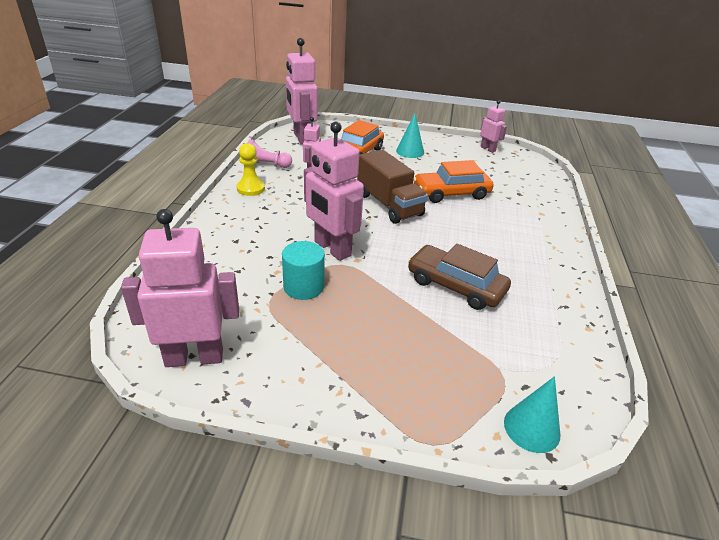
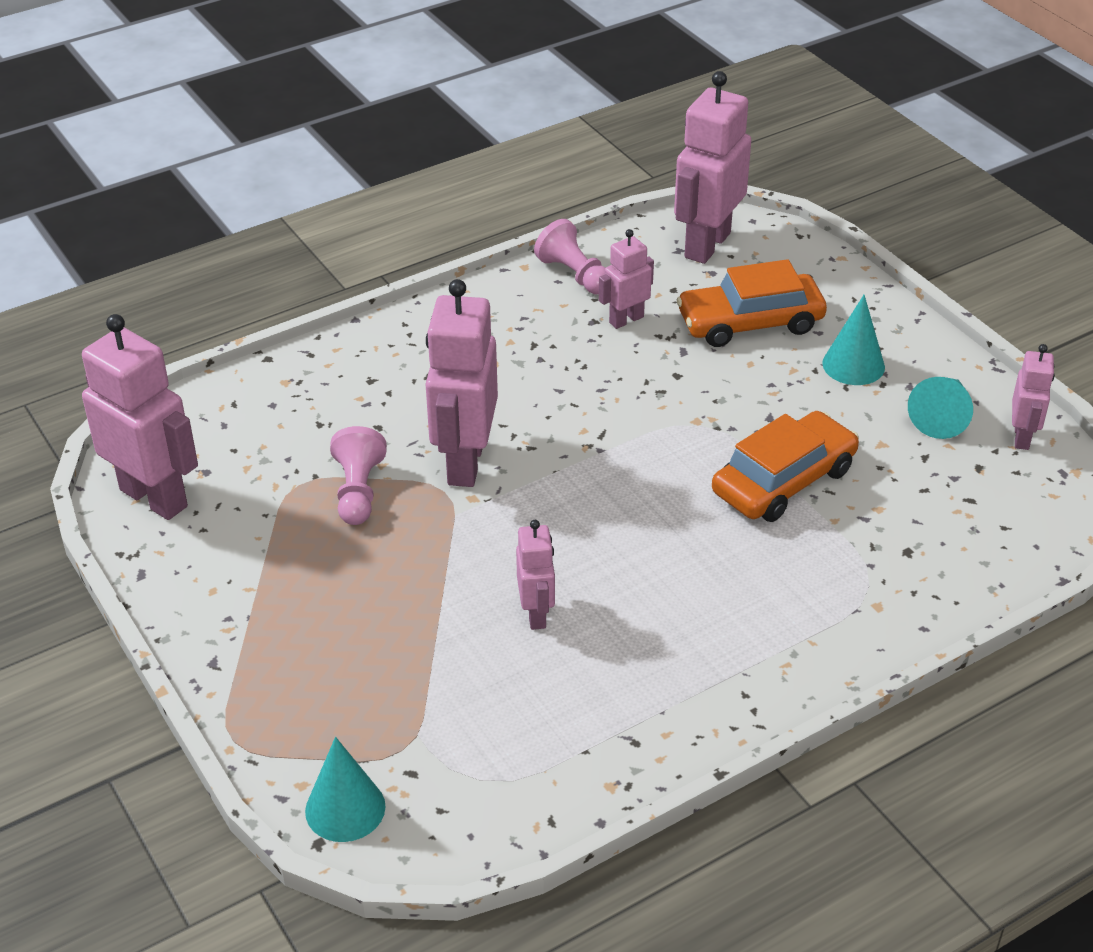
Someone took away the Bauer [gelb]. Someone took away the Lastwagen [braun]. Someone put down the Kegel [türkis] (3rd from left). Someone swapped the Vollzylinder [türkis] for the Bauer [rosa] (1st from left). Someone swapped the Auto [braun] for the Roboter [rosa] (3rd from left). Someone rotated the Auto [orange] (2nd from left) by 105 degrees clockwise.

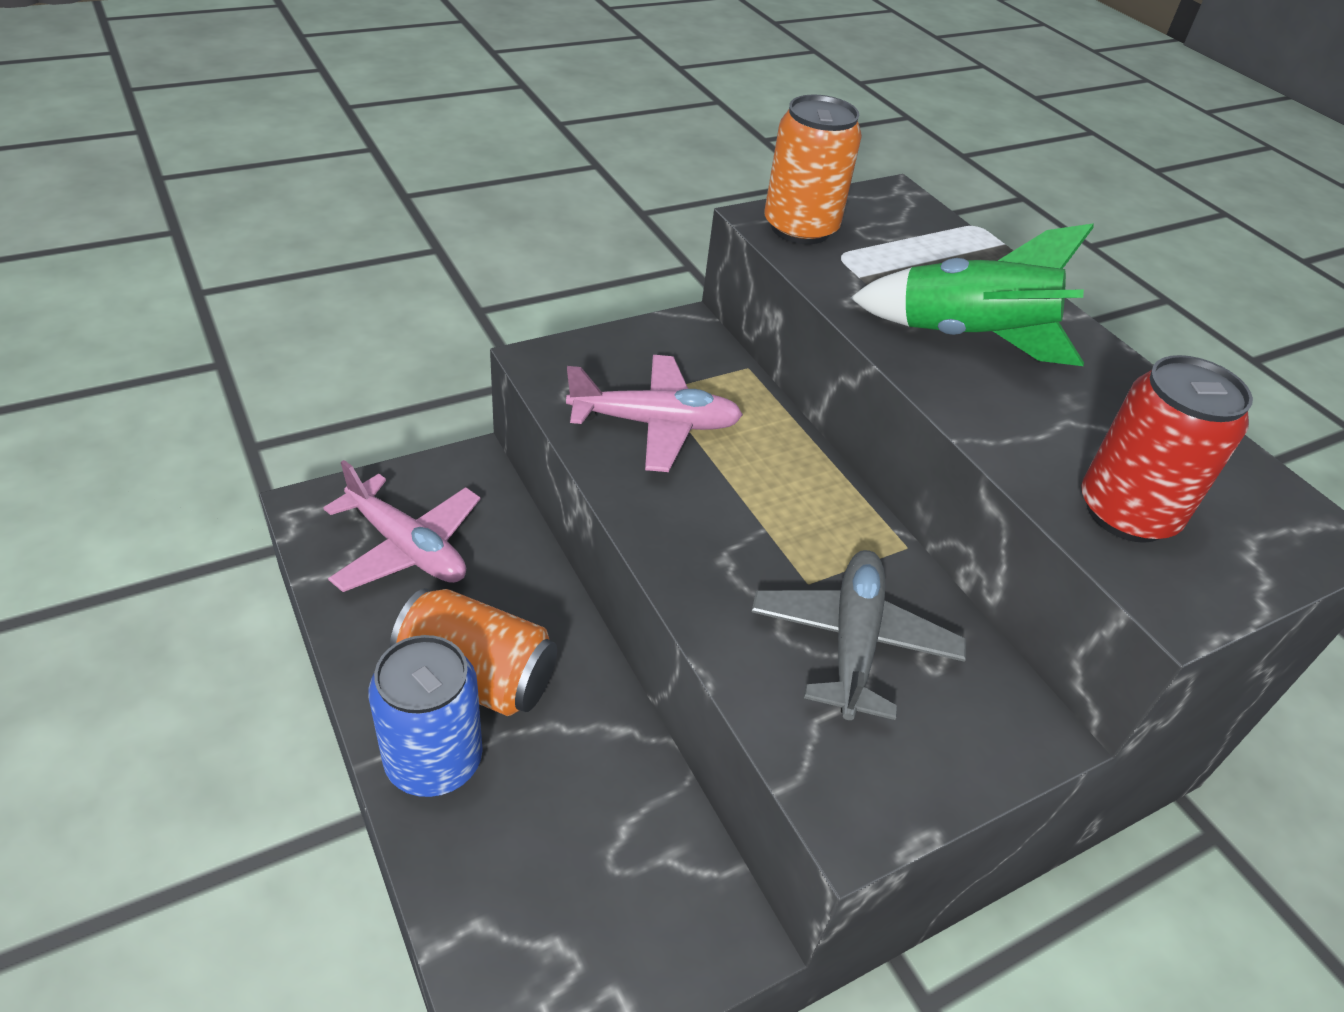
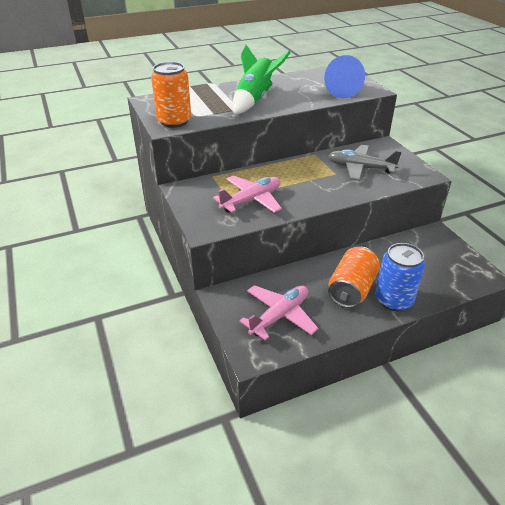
Someone swapped the Dose [rot] for the Kegel [blau]. Someone rotated the Flugzeug [rosa] (2nd from left in the first image) by 45 degrees clockwise.

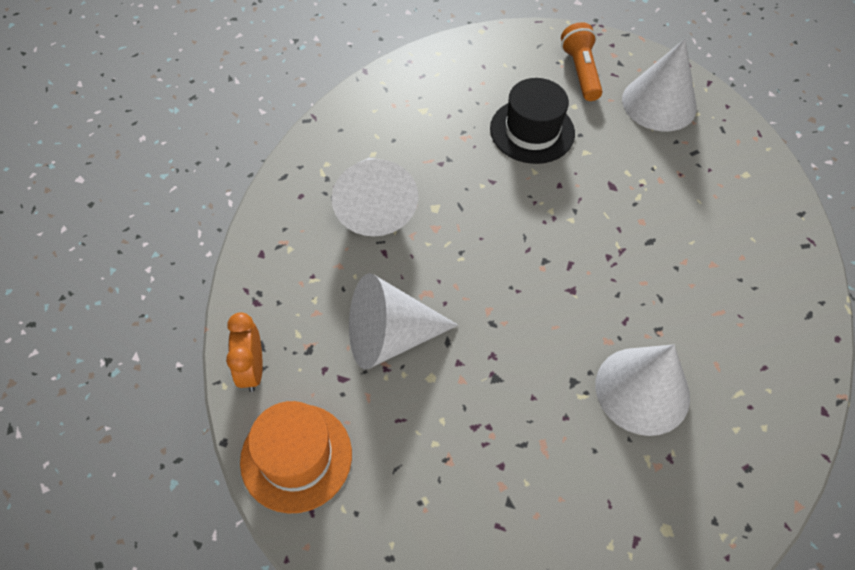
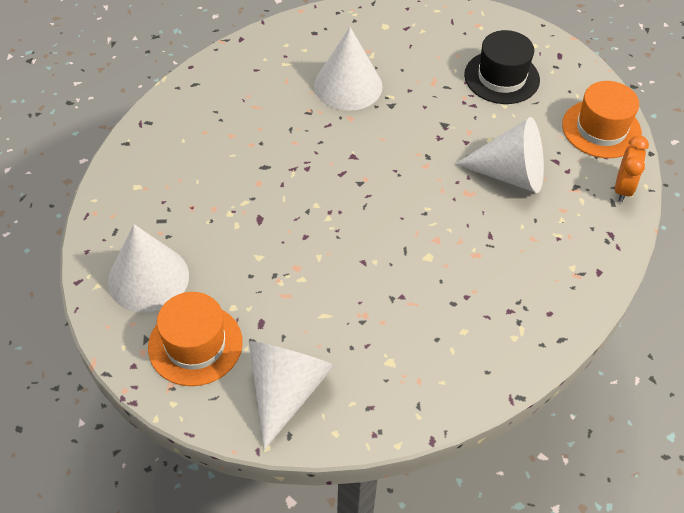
Someone carried the Kegel [weiß] (1st from left in the first image). Someone carried the Hut [schwarz]. Someone swapped the Taschenlampe [orange] for the Hut [orange] (1st from left).

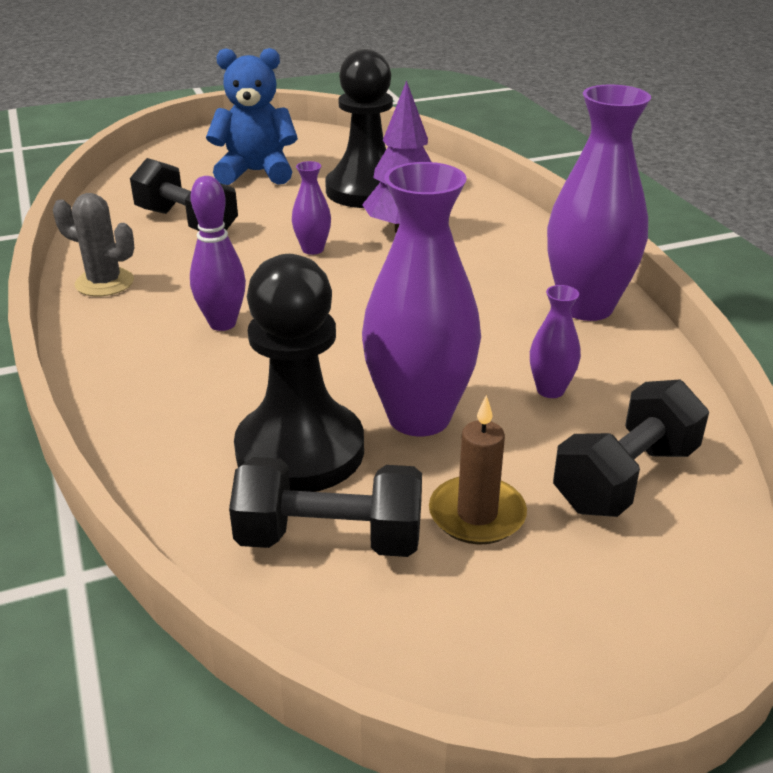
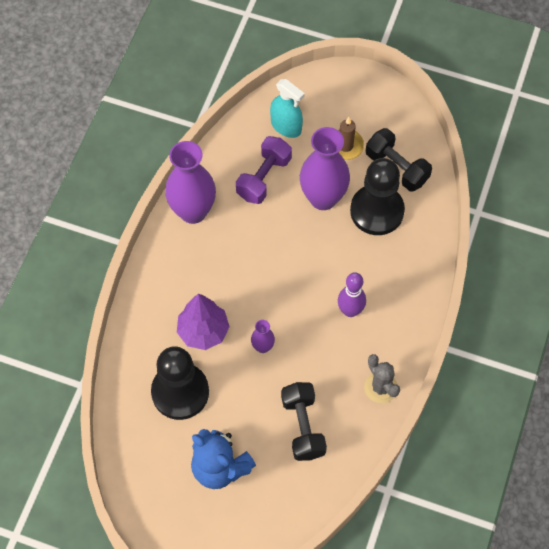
Someone swapped the Vase [lila] (3rd from left) for the Hantel [lila]. Someone swapped the Hantel [schwarz] (3rd from left) for the Sprühflasche [türkis].

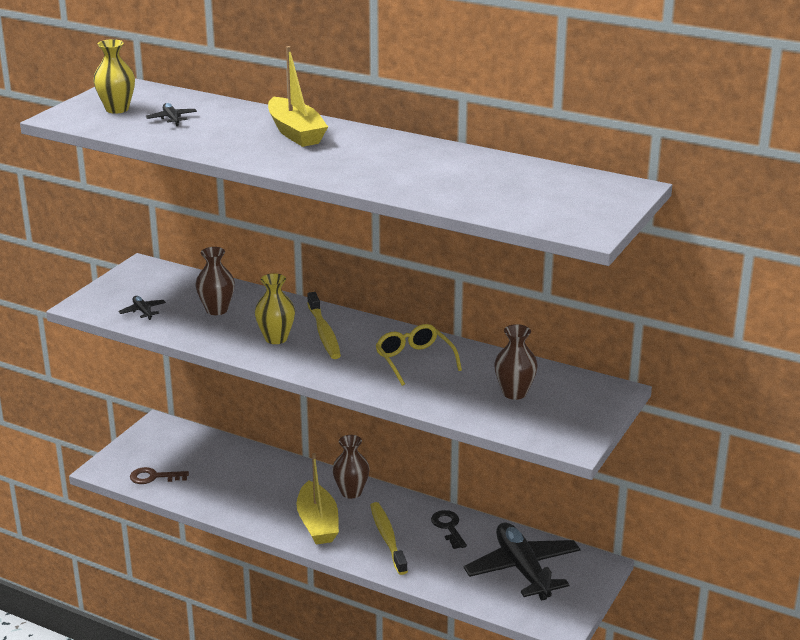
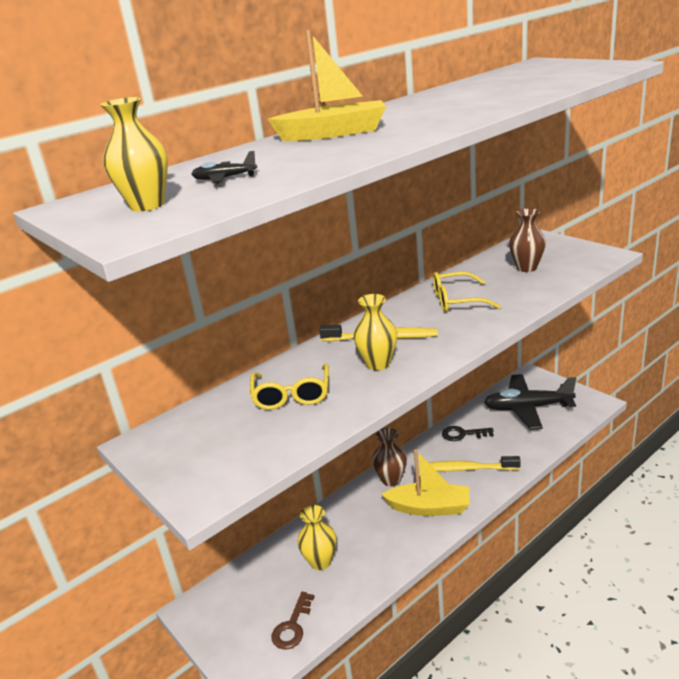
Someone took away the Flugzeug [schwarz] (1st from left). Someone put down the Vase [gelb] (2nd from left). Someone swapped the Vase [braun] (1st from left) for the Brille [gelb] (1st from left).

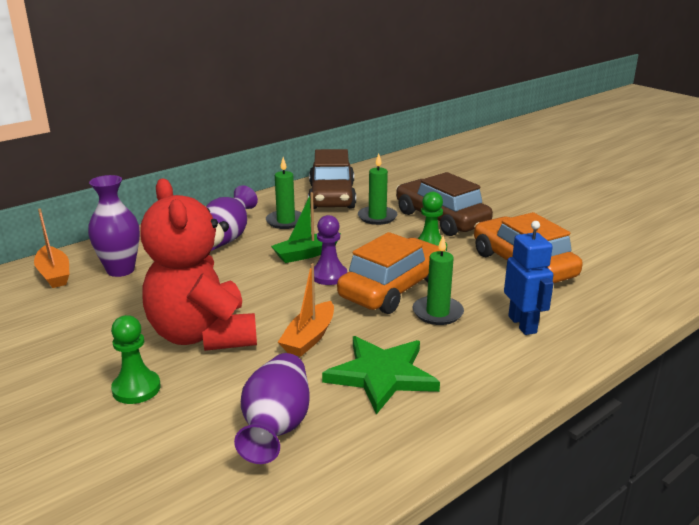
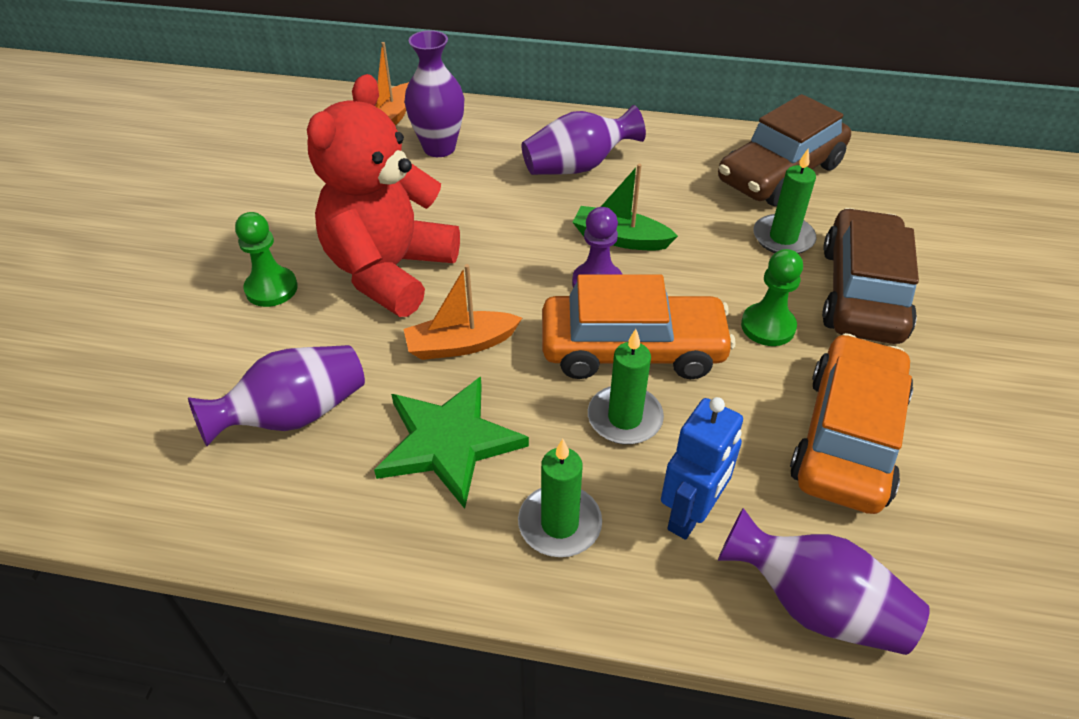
Someone put down the Vase [lila] (4th from left). Someone carried the Kerze [grün] (1st from left).

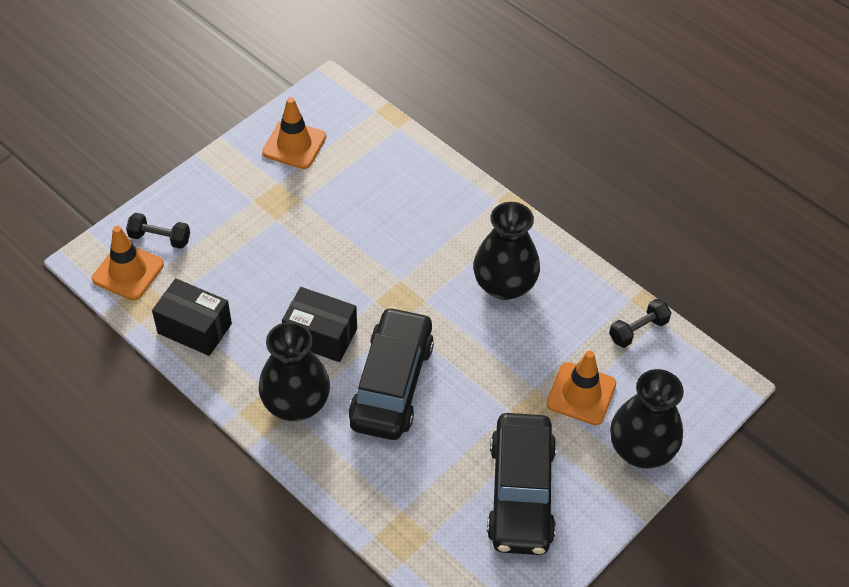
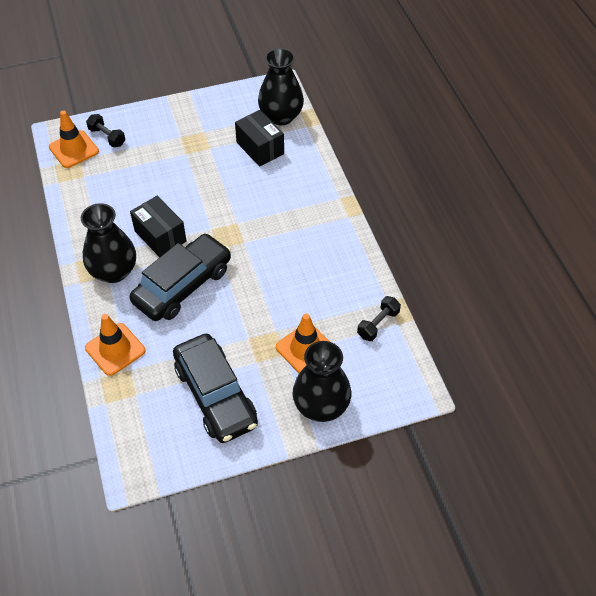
Someone carried the Schachtel [schwarz] (1st from left in the first image). Someone carried the Leitkegel [orange] (2nd from left). Someone carried the Vase [schwarz] (2nd from left). Someone rotated the Auto [schwarz] (2nd from left) by 60 degrees counterclockwise. Someone rotated the Hantel [schwarz] (2nd from left) by 45 degrees counterclockwise.

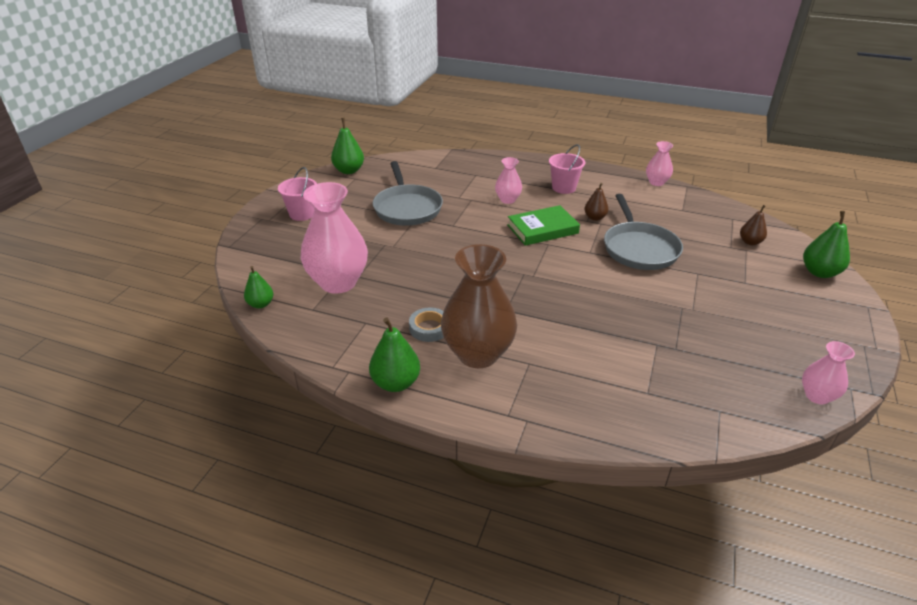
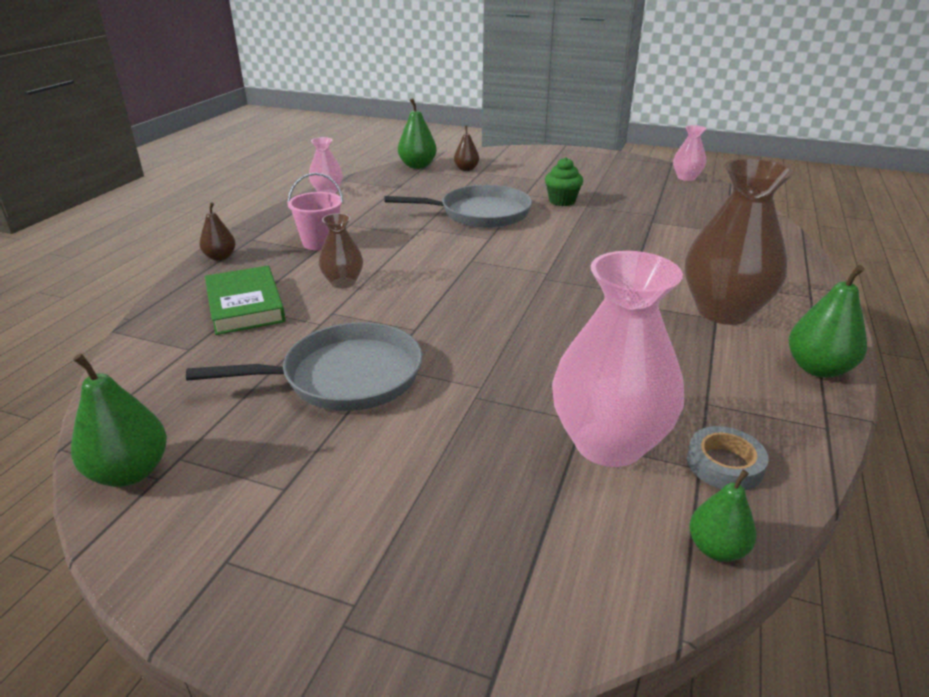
Someone took away the Eimer [rosa] (1st from left). Someone put down the Muffin [grün]. Someone carried the Klebeband [grau]. Someone carried the Buch [grün]. Someone carried the Birne [braun] (1st from left). Someone carried the Birne [grün] (4th from left in the first image). Someone repainted the Vase [rosa] (2nd from left), which became the Vase [braun] (1st from left).

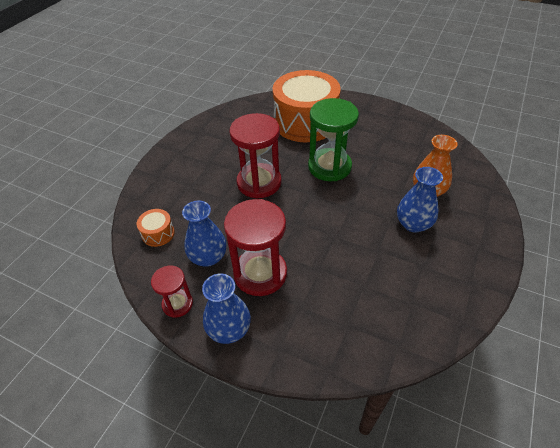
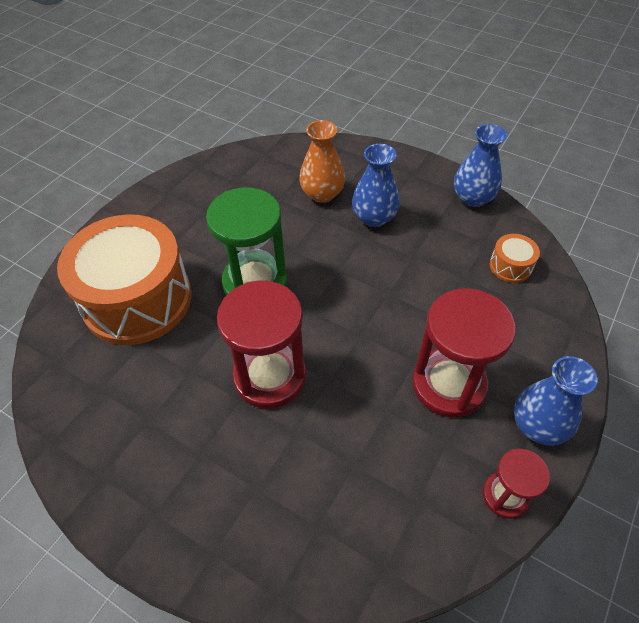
Someone carried the Trommel [orange] (1st from left in the first image). Someone carried the Vase [blau] (1st from left in the first image).

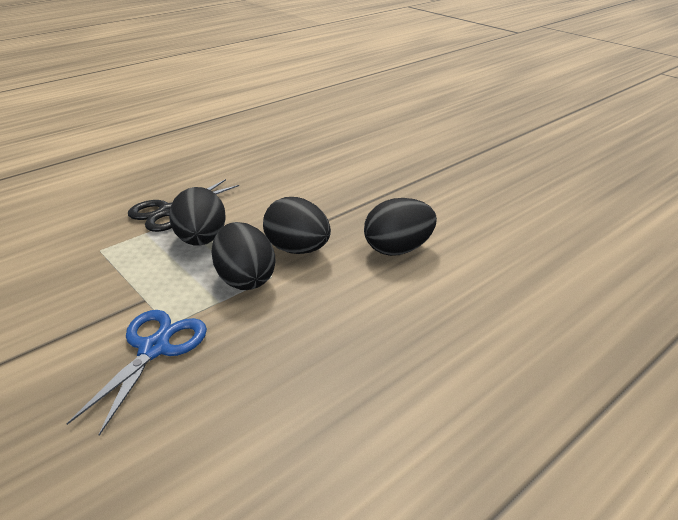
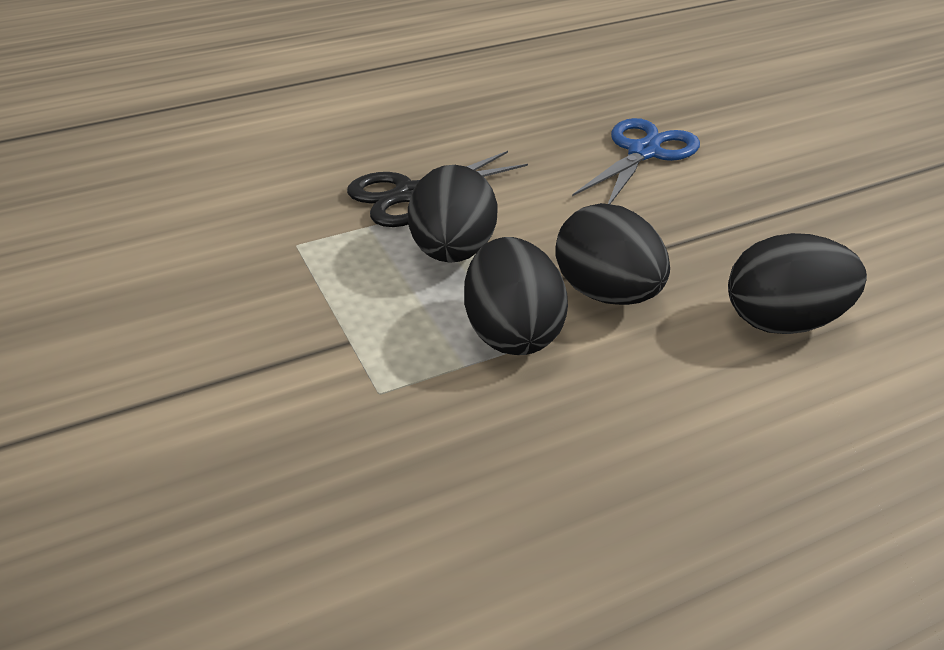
Someone carried the Schere [blau].

